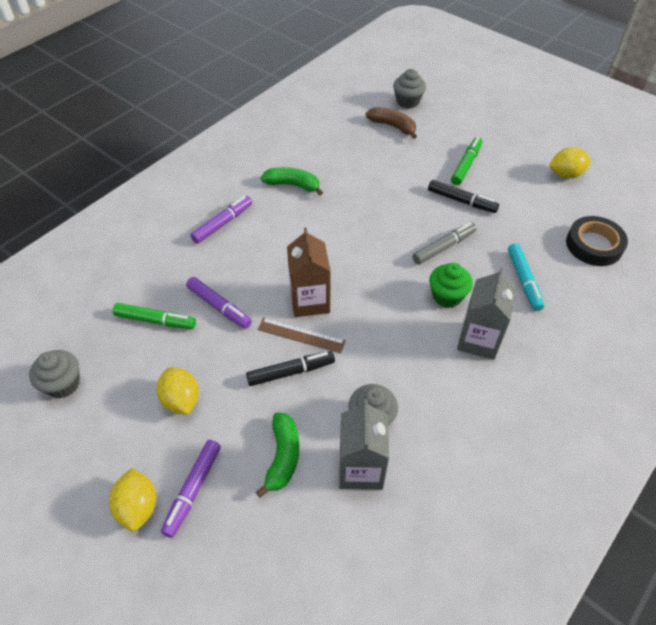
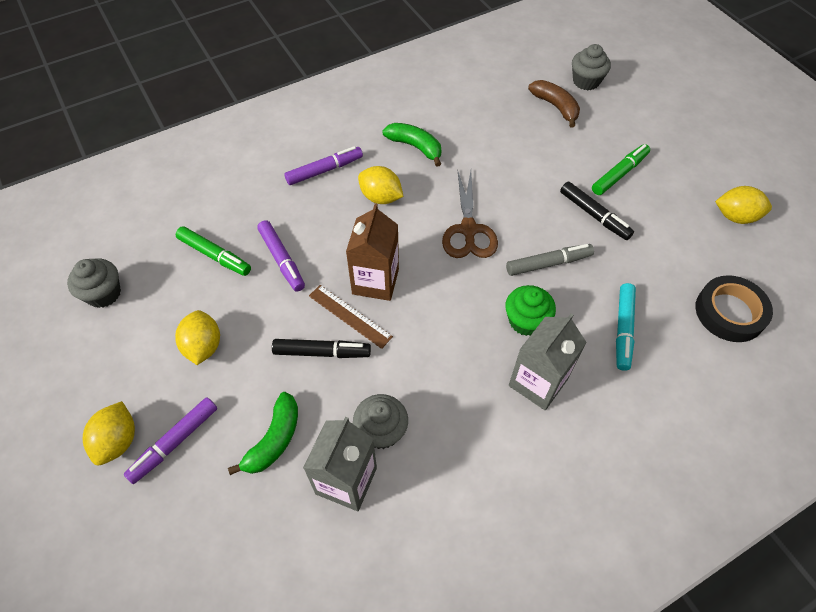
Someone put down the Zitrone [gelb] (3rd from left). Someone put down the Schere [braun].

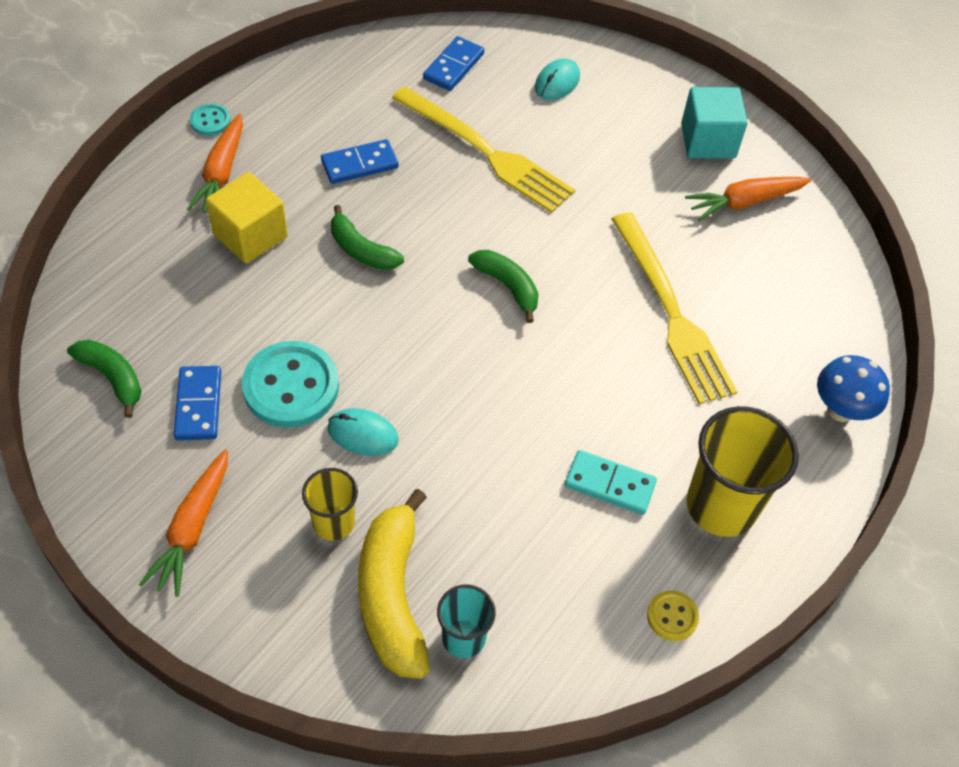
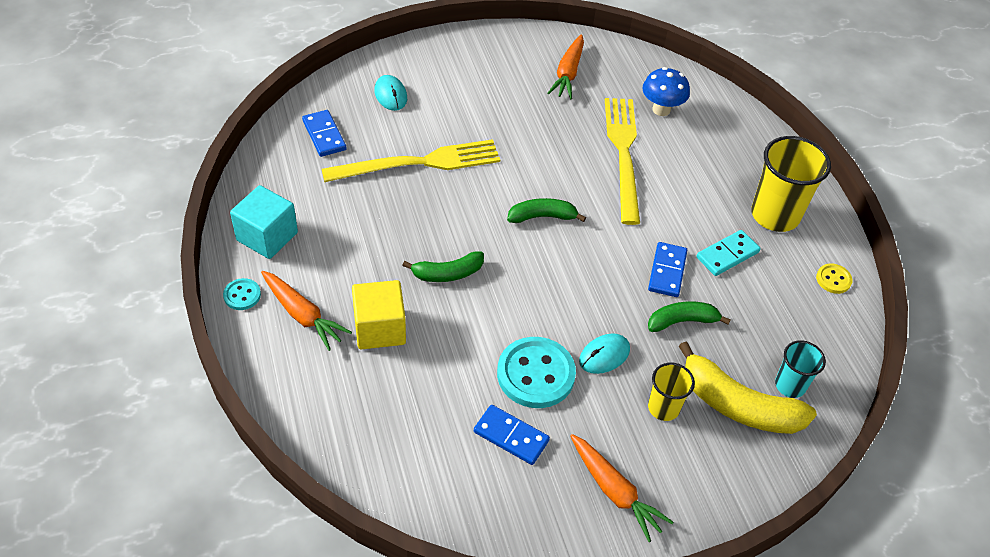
Someone carried the Banane [grün] (1st from left in the first image). Someone carried the Dominostein [blau] (2nd from left in the first image). Someone carried the Kubus [türkis]. Someone carried the Pilz [blau]. Someone rotated the Gabel [gelb] (2nd from left) by 105 degrees counterclockwise.

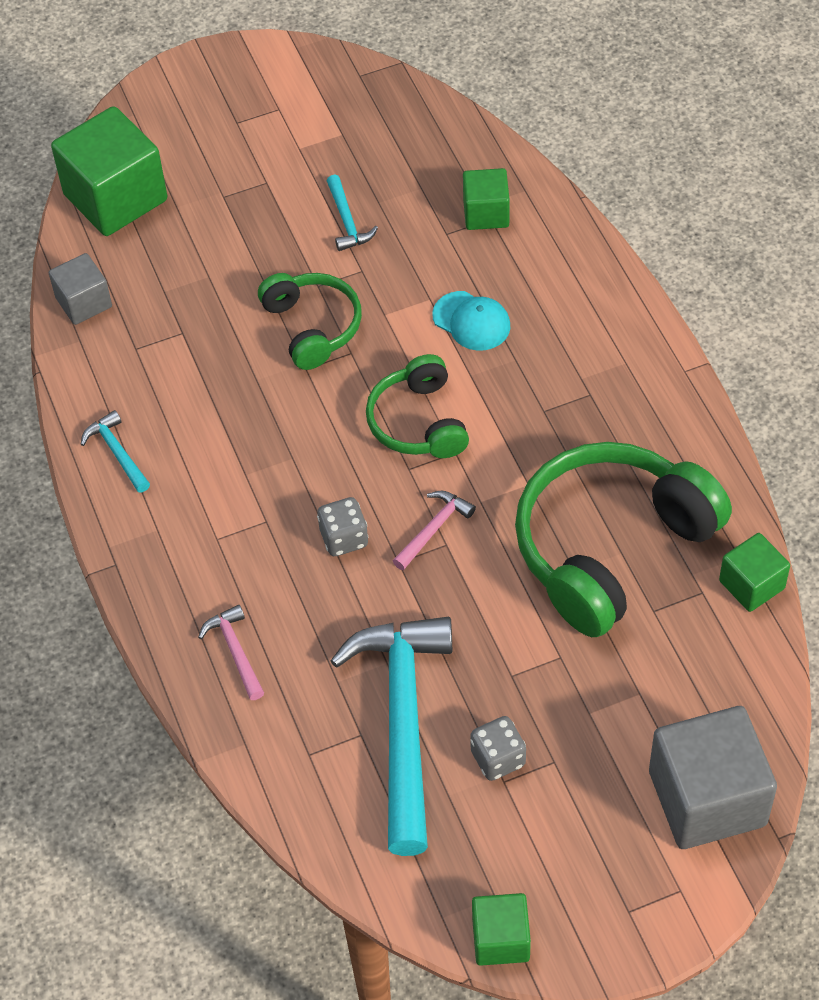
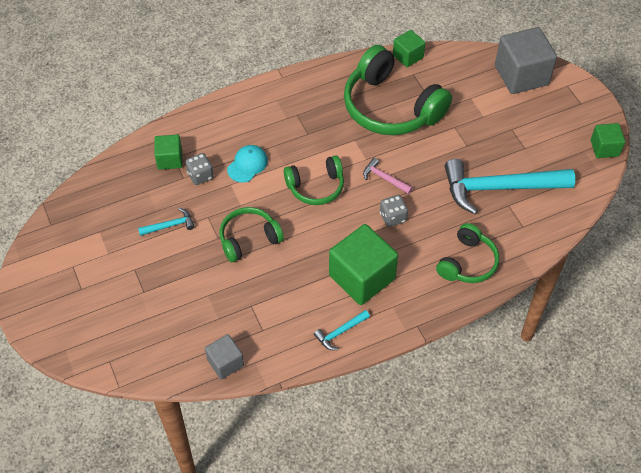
Someone carried the Kubus [grün] (1st from left in the first image). Someone carried the Spielwürfel [grau] (2nd from left in the first image). Someone swapped the Hammer [rosa] (1st from left) for the Kopfhörer [grün] (4th from left).

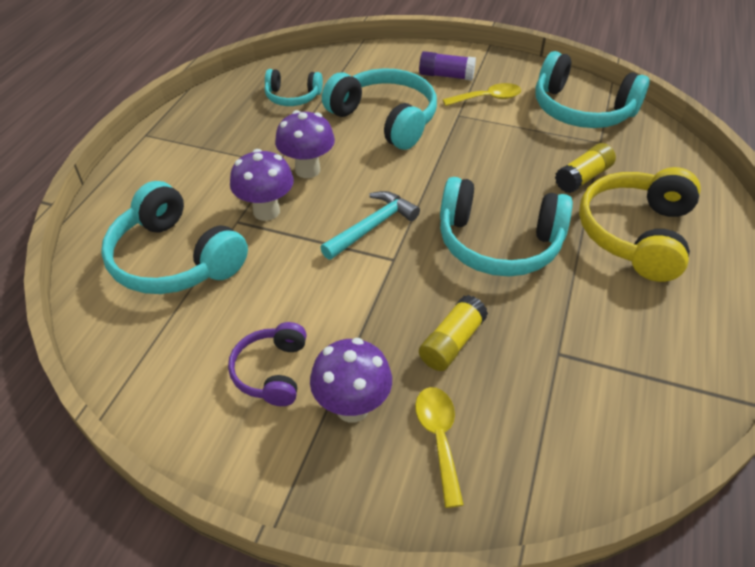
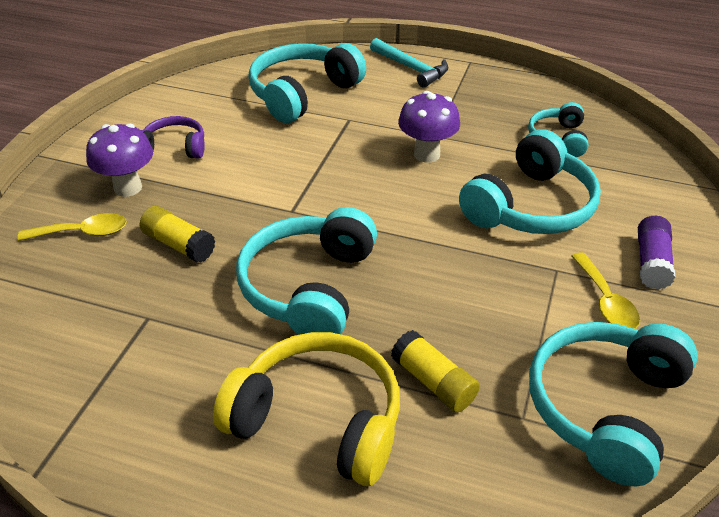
Someone took away the Pilz [lila] (1st from left). Someone carried the Hammer [türkis].

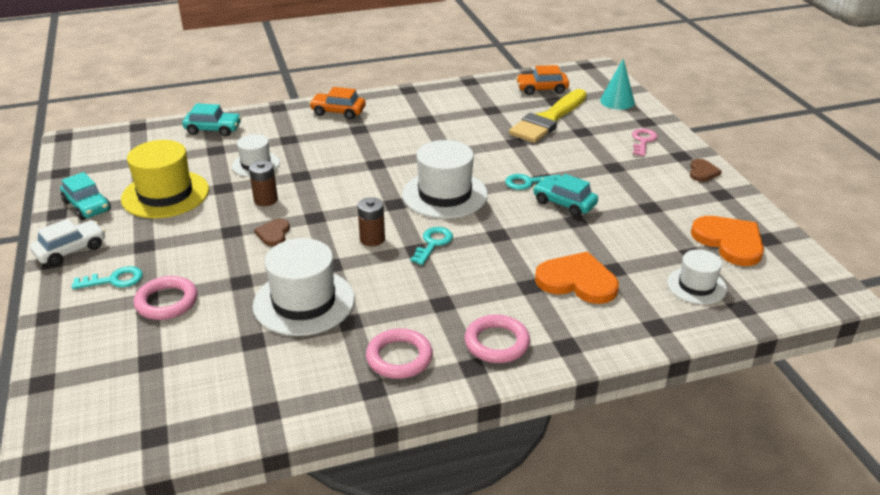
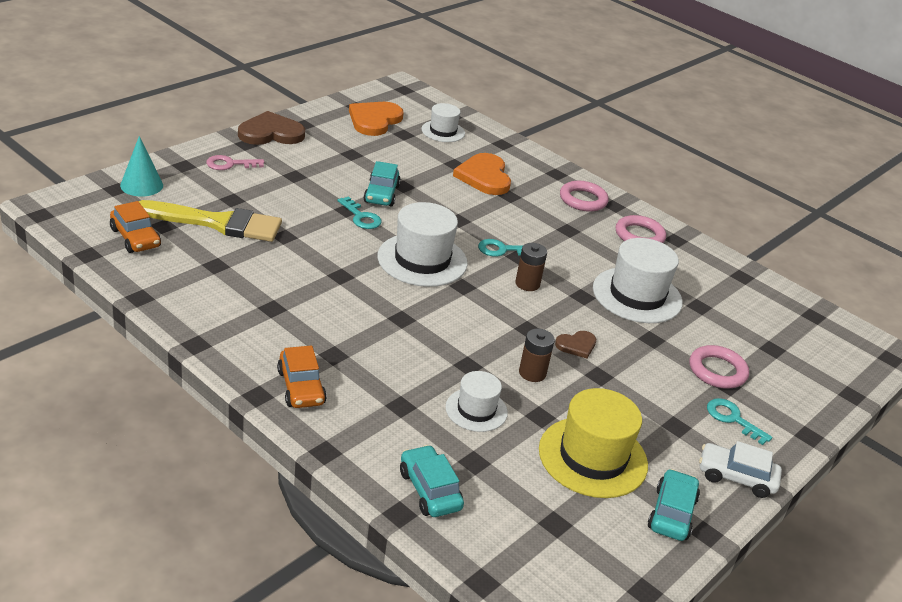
Someone scaled the Herz [braun] (2nd from left in the first image) by 1.90.

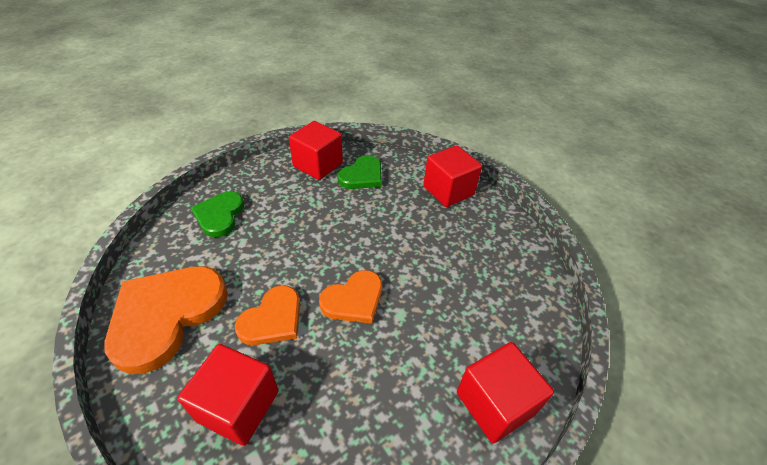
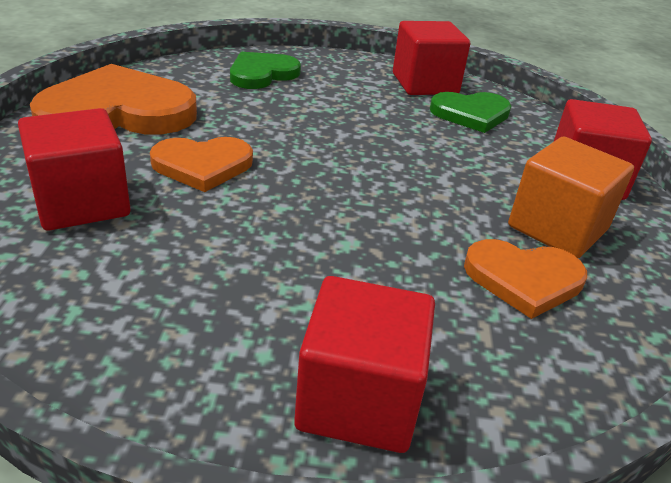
Someone put down the Kubus [orange]. Someone carried the Herz [orange] (3rd from left).

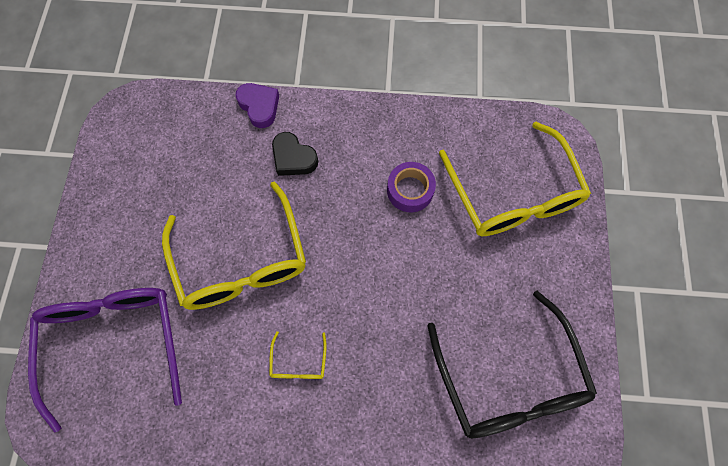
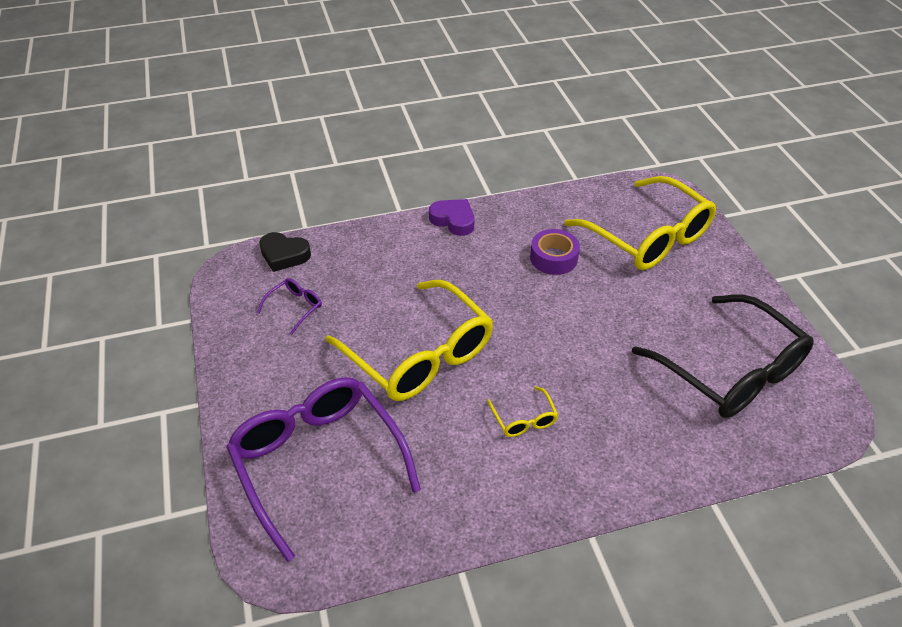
Someone put down the Brille [lila] (1st from left). Someone carried the Herz [lila]. Someone carried the Herz [schwarz].

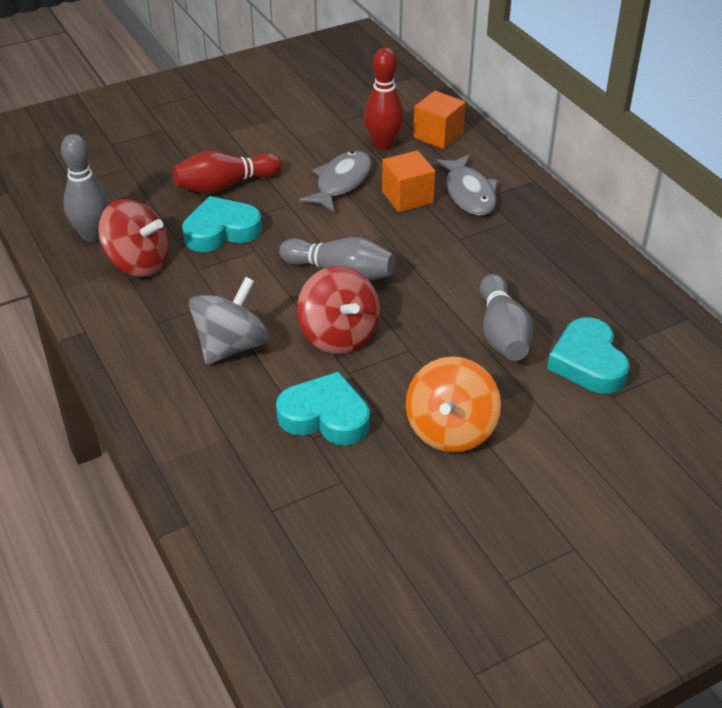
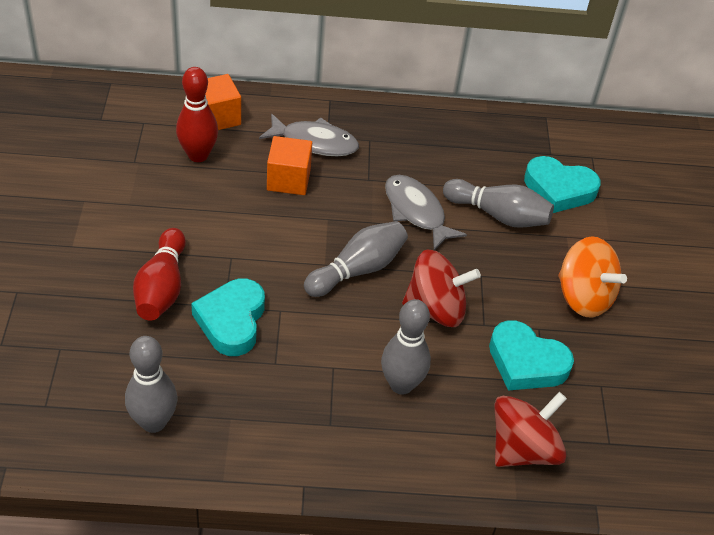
Someone carried the Kreisel [rot] (1st from left in the first image). Someone carried the Fisch [grau] (1st from left in the first image). Someone swapped the Kreisel [grau] for the Bowlingkegel [grau] (3rd from left). Someone rotated the Herz [türkis] (2nd from left) by 105 degrees counterclockwise.

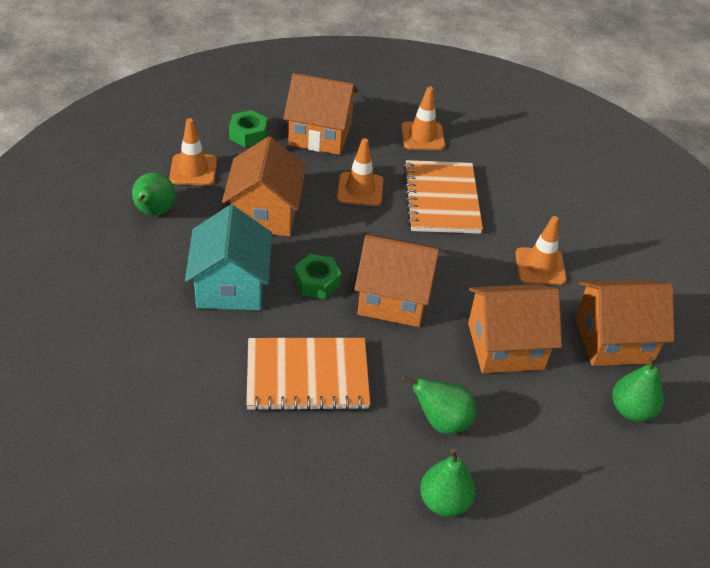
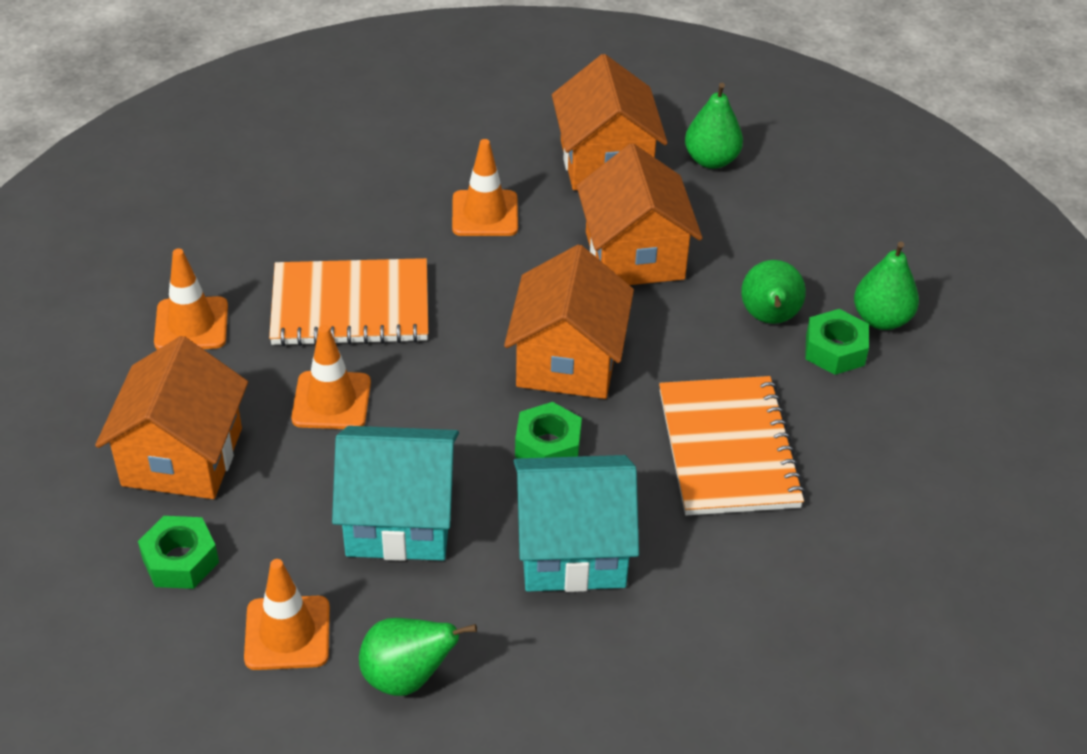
Someone put down the Sechskantmutter [grün] (3rd from left). Someone repainted the Haus [orange] (1st from left), which became the Haus [türkis] (1st from left).

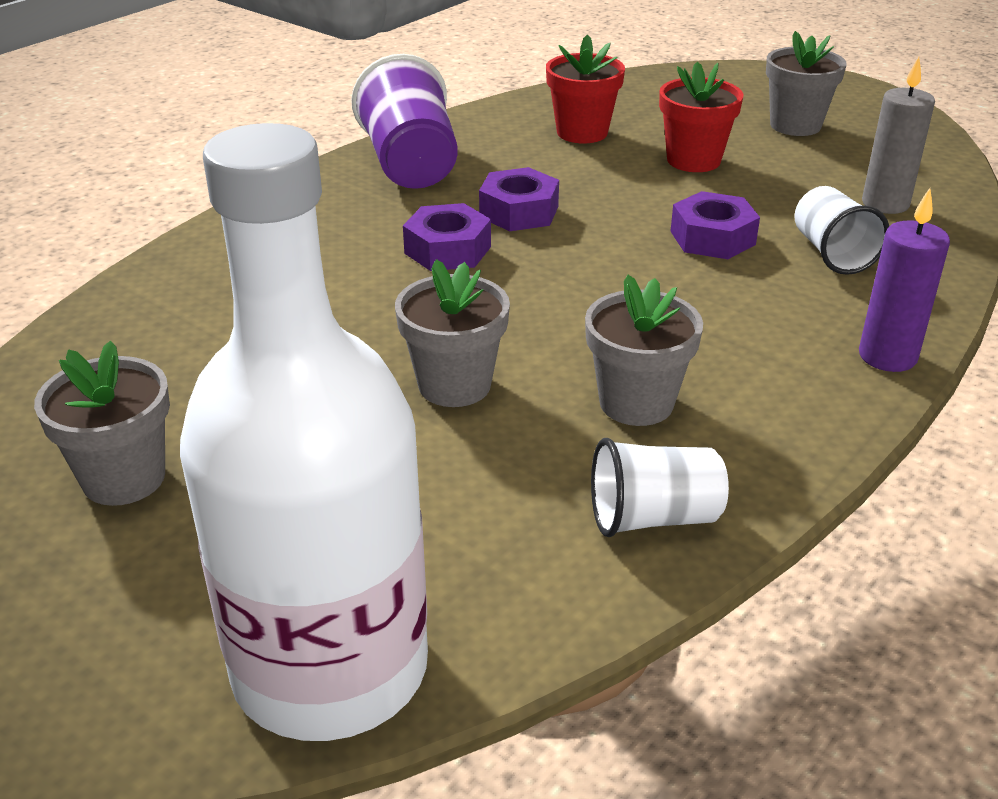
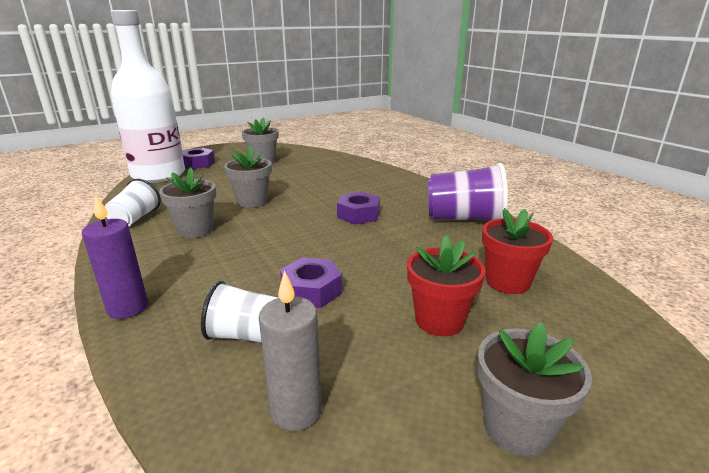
Someone carried the Sechskantmutter [lila] (2nd from left in the first image).

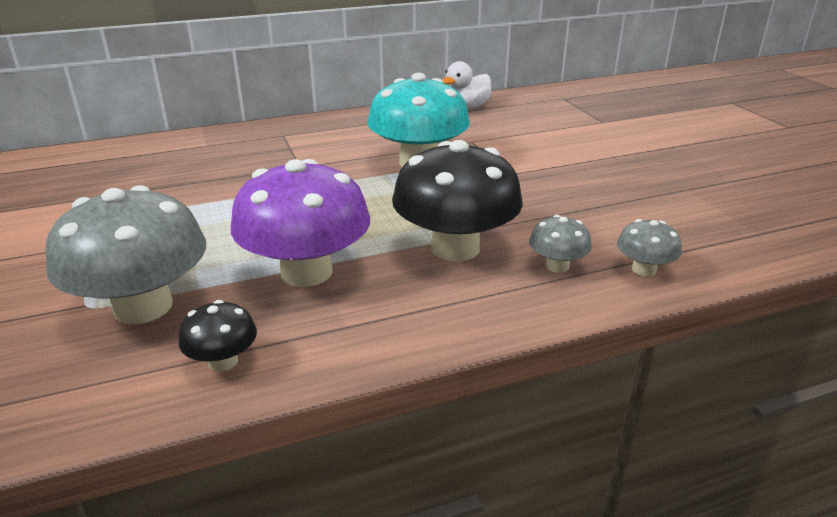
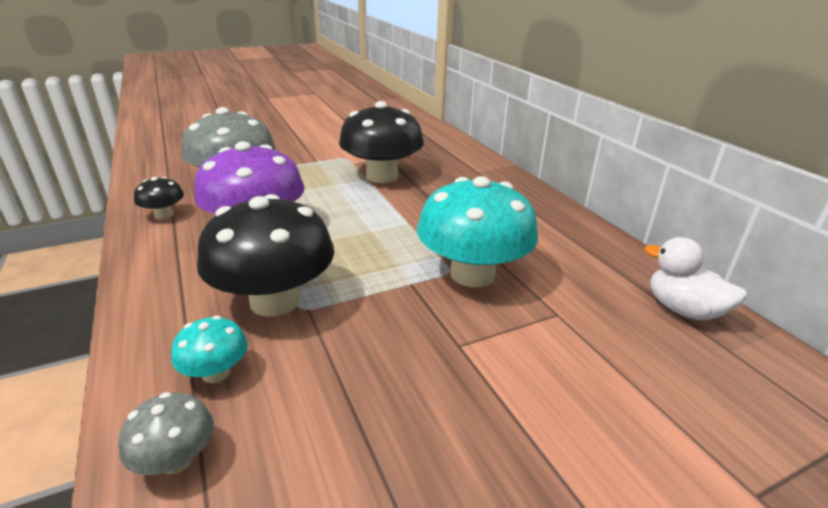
Someone put down the Pilz [schwarz] (3rd from left). Someone repainted the Pilz [grau] (2nd from left), which became the Pilz [türkis] (1st from left).

